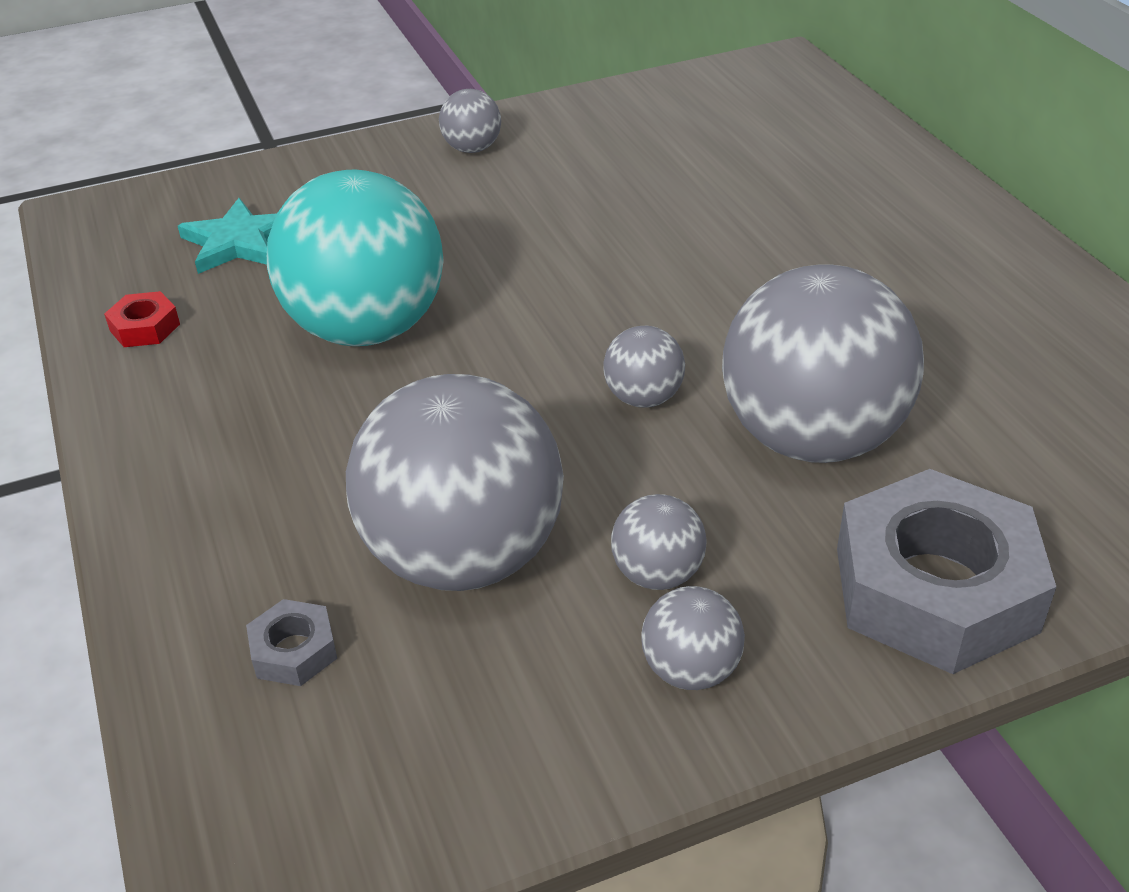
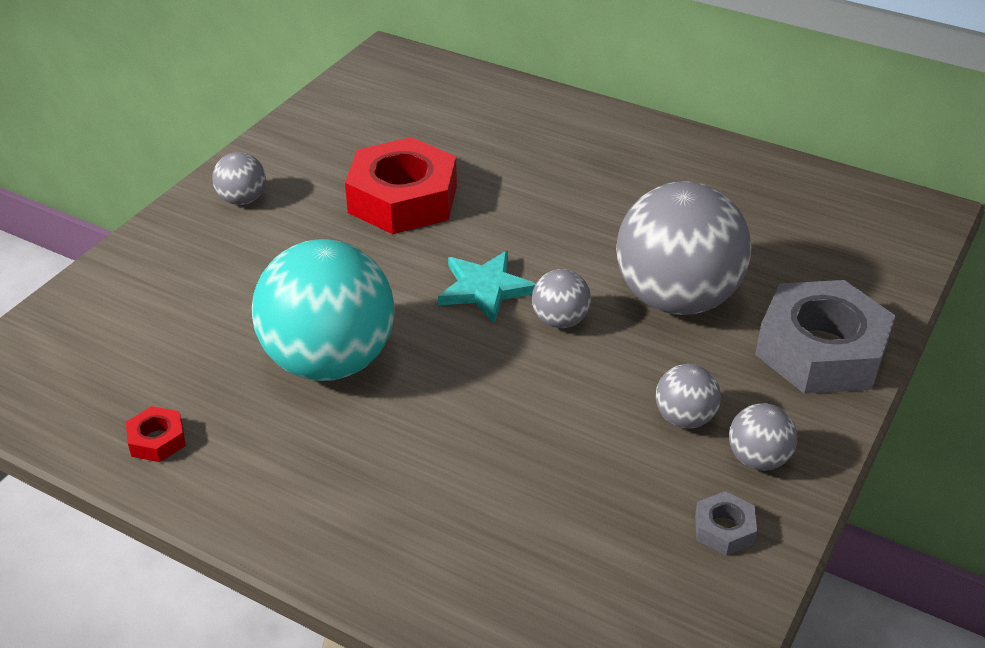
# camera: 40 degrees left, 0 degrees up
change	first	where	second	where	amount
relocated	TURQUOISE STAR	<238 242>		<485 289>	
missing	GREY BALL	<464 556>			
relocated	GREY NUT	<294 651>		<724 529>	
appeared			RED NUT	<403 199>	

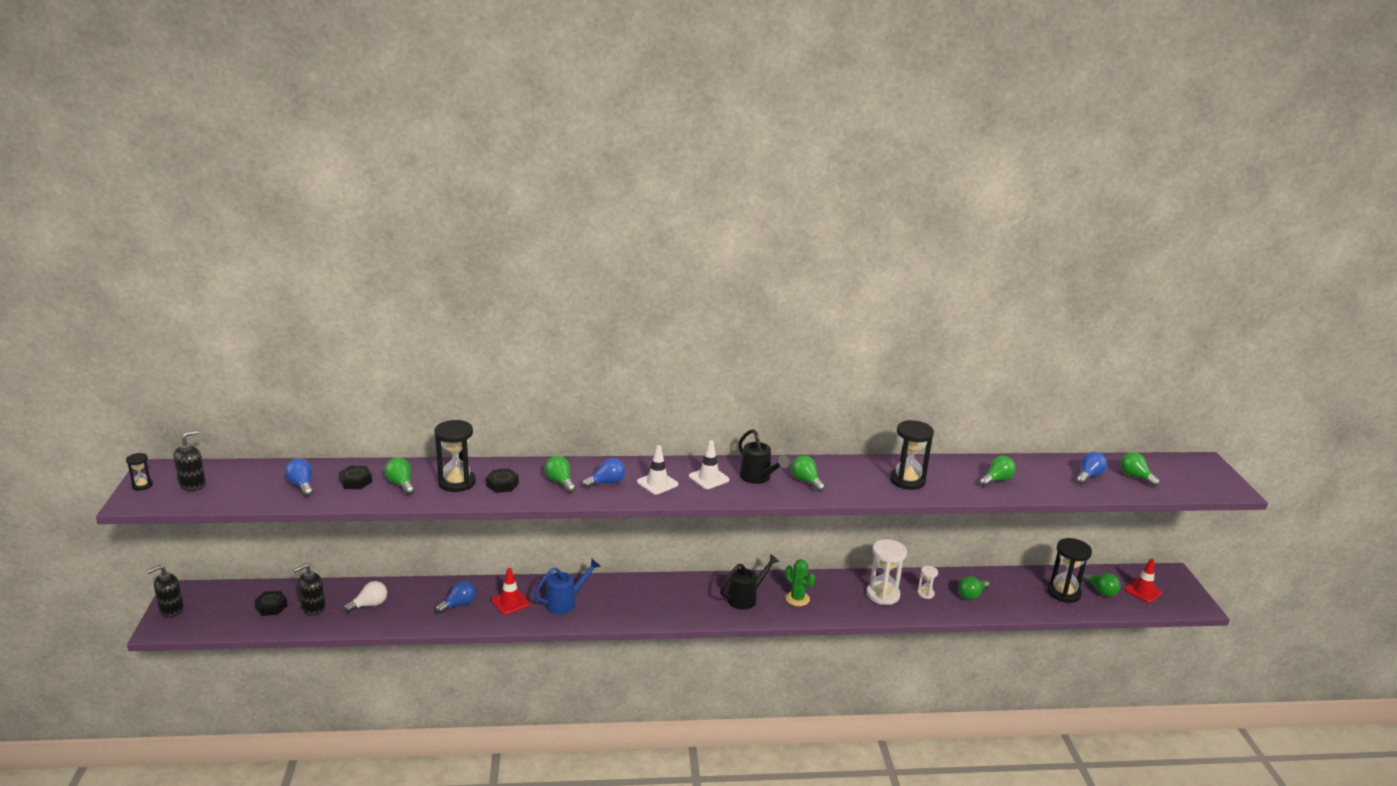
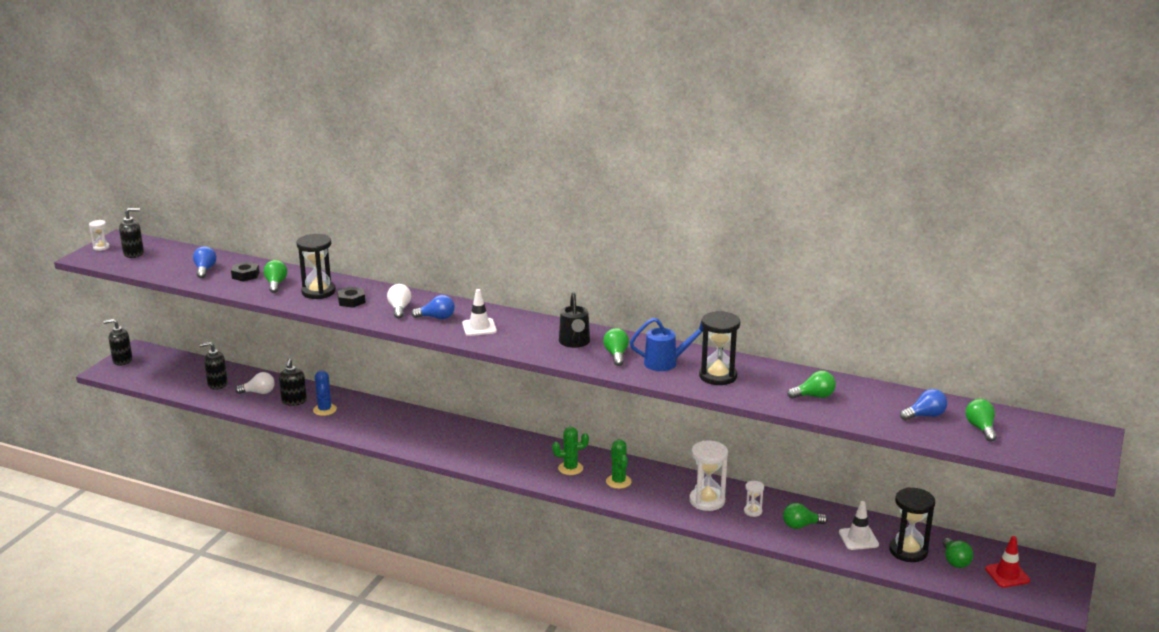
# camera: 30 degrees right, 0 degrees up
change	first	where	second	where	amount
relocated	WHITE TRAFFIC CONE	<709 478>		<858 538>	
colour	BLACK HOURGLASS	<142 485>	WHITE HOURGLASS	<101 247>	
colour	GREEN LIGHT BULB	<560 482>	WHITE LIGHT BULB	<399 309>	
exchanged	BLACK WATERING CAN	<746 598>	GREEN CACTUS	<570 468>	
relocated	BLUE WATERING CAN	<565 602>		<666 363>	
missing	RED TRAFFIC CONE	<510 602>			
exchanged	BLUE LIGHT BULB	<458 604>	BLUE CACTUS	<324 410>	
missing	BLACK NUT	<271 607>			
appeared			BLACK SOAP DISPENSER	<294 401>	

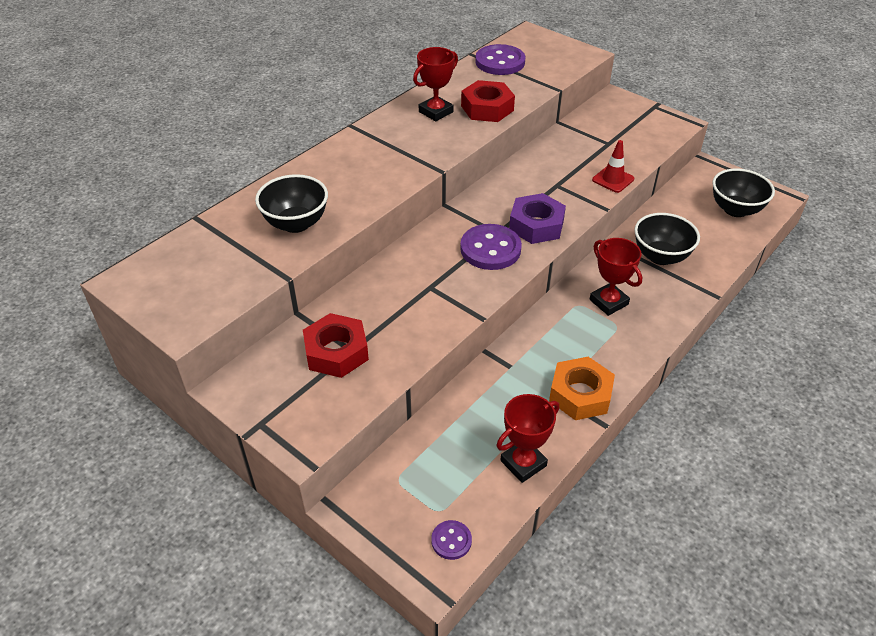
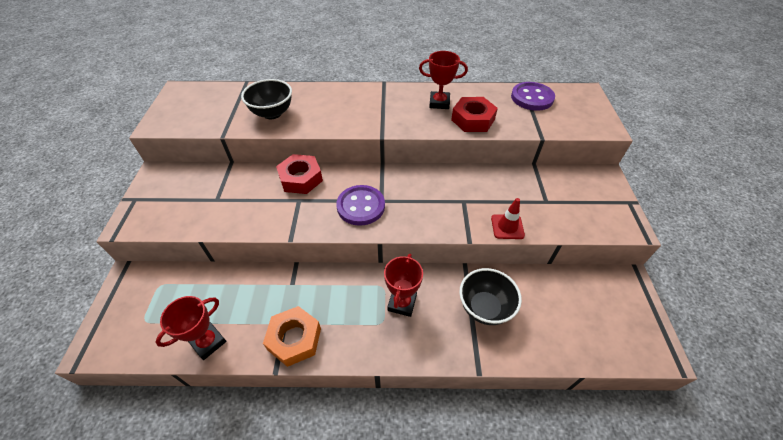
# camera: 50 degrees right, 5 degrees up
change	first	where	second	where	amount
missing	BLACK BOWL	<735 209>			
missing	PURPLE NUT	<536 225>			
relocated	RED NUT	<336 352>		<300 179>	
spun	RED TROPHY	<523 463>		<208 342>	60 degrees counterclockwise
missing	PURPLE BUTTON	<451 541>			

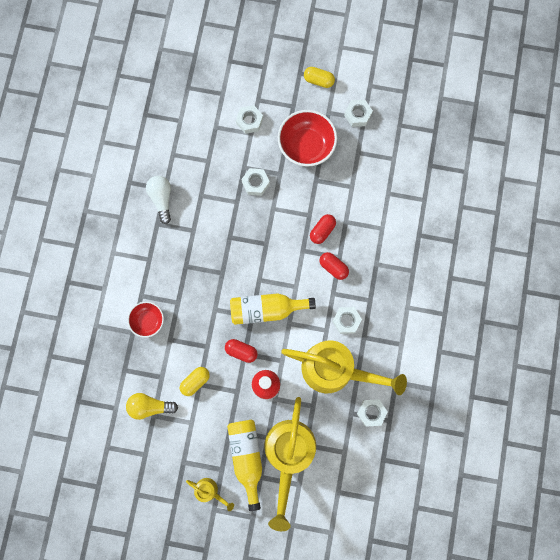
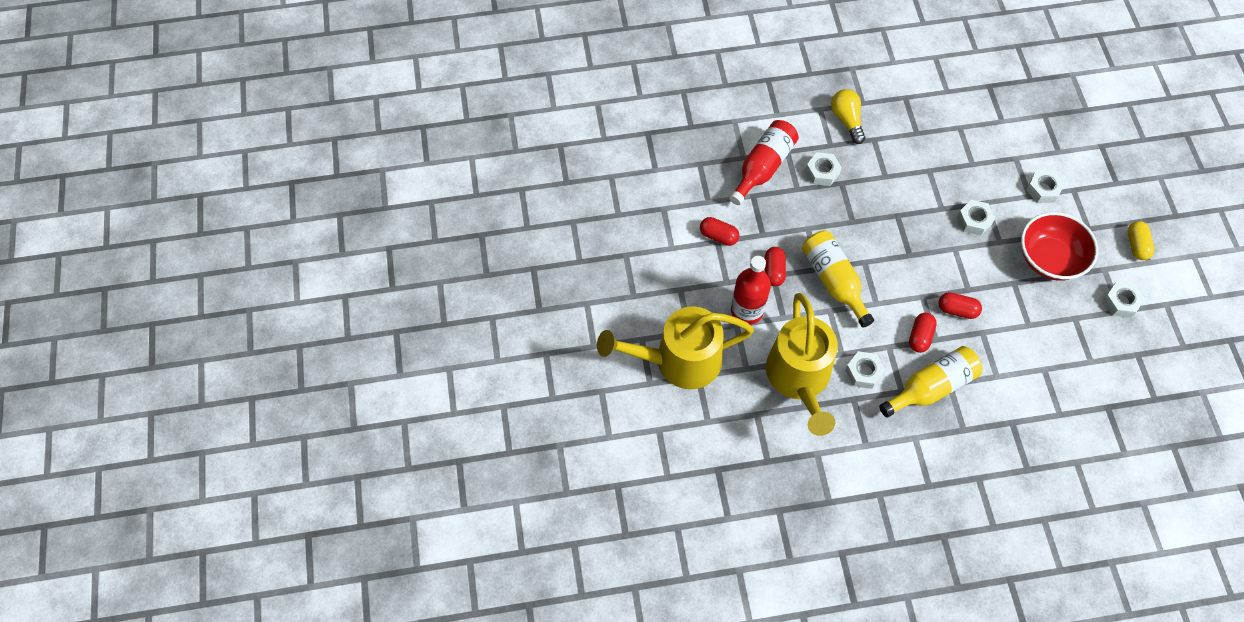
# camera: 70 degrees right, 15 degrees down
change	first	where	second	where	amount
missing	WHITE LIGHT BULB	<161 199>			
exchanged	RED BOWL	<148 321>	RED BOTTLE	<763 167>	
colour	YELLOW CAPSULE	<195 381>	RED CAPSULE	<718 236>	
relocated	YELLOW LIGHT BULB	<150 406>		<847 120>	
relocated	WHITE NUT	<371 412>		<822 172>	
relocated	YELLOW BOTTLE	<247 457>		<931 387>	
missing	YELLOW WATERING CAN	<210 491>			

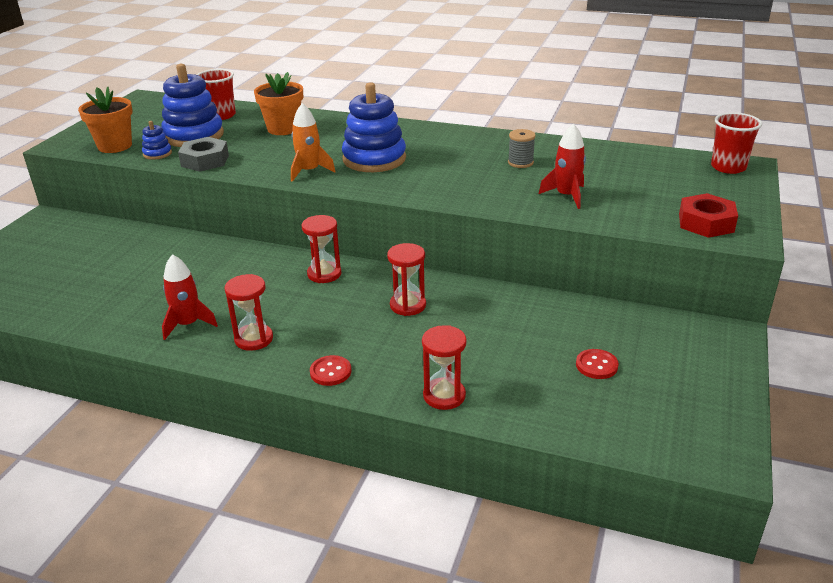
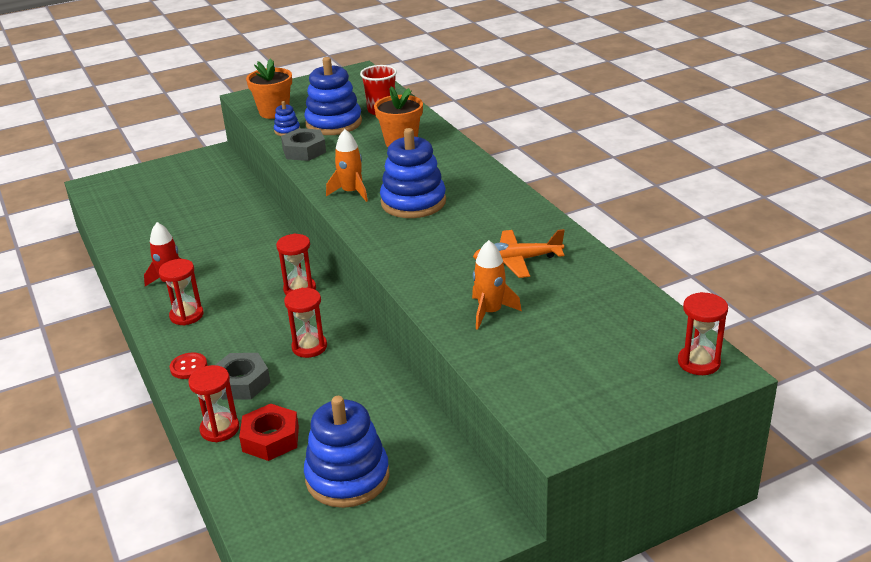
# camera: 45 degrees right, 0 degrees up
change	first	where	second	where	amount
exchanged	RED CUP	<728 167>	RED HOURGLASS	<698 362>	
colour	RED ROCKET	<566 196>	ORANGE ROCKET	<490 312>	
exchanged	GREY SPOOL	<520 162>	ORANGE PLANE	<517 260>	
relocated	RED NUT	<706 223>		<271 439>	
exchanged	RED BUTTON	<596 365>	BLUE STACKING TOY	<347 477>	
appeared			GREY NUT	<241 382>	

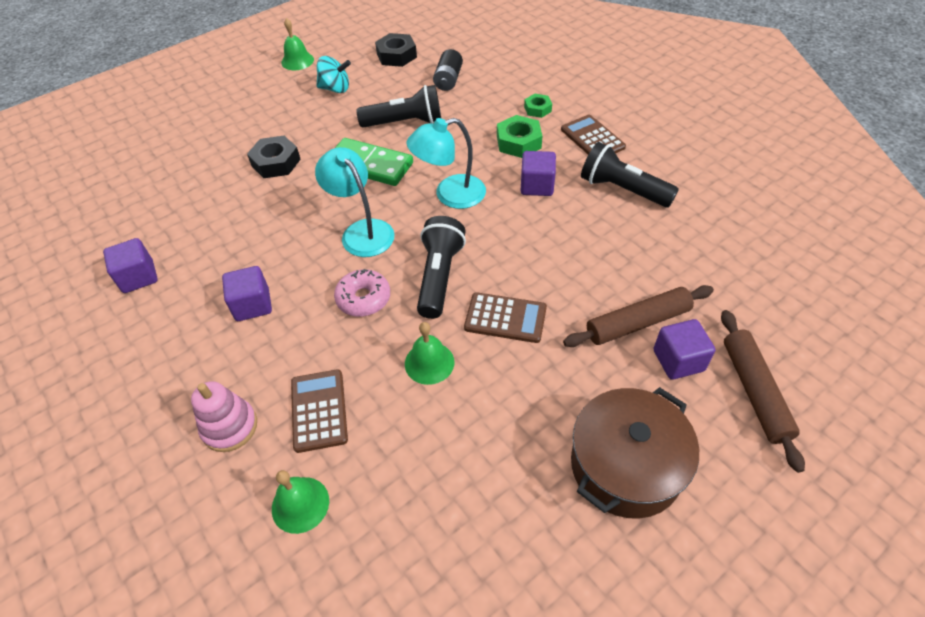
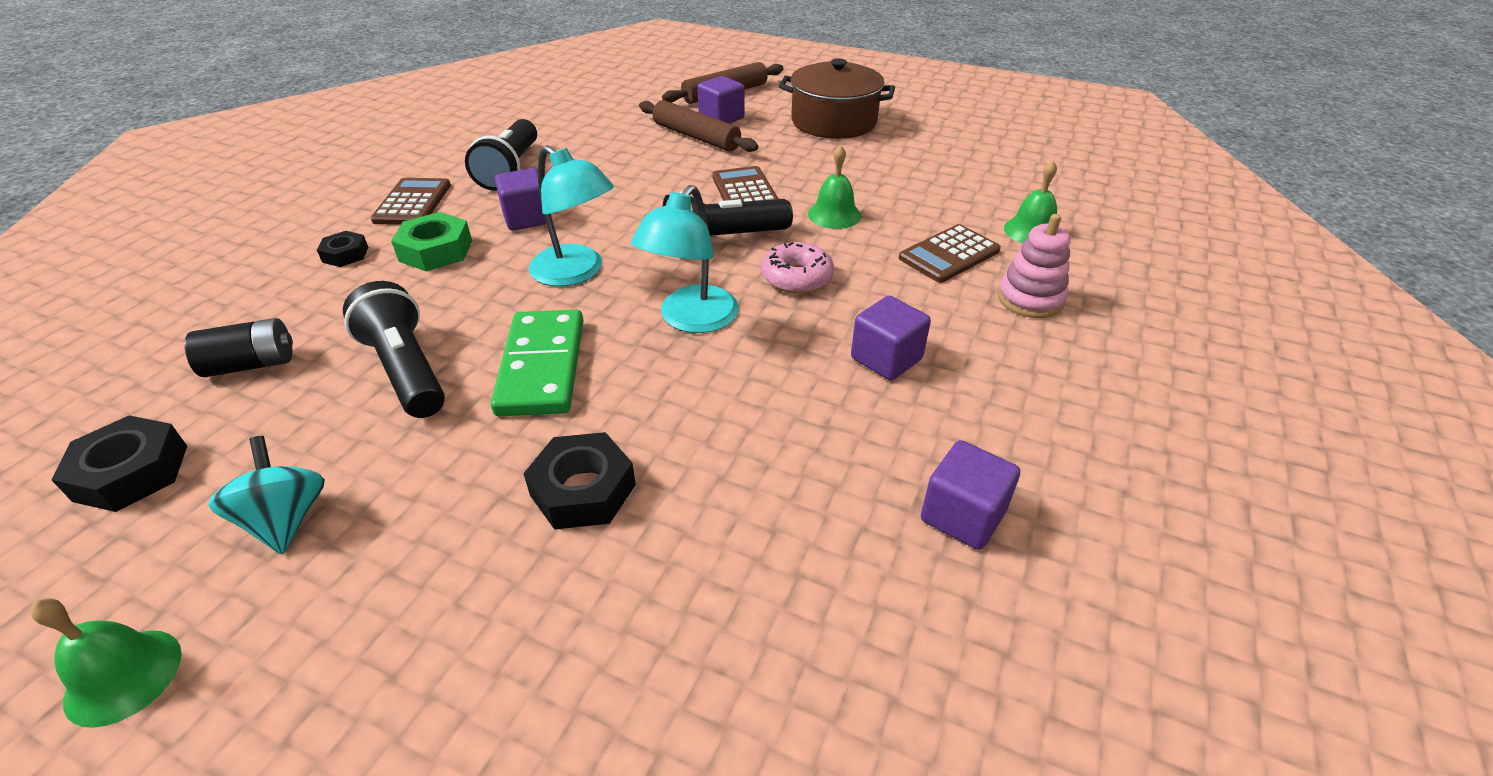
# camera: 120 degrees left, 10 degrees down
change	first	where	second	where	amount
colour	GREEN NUT	<537 109>	BLACK NUT	<345 254>	
spun	BROWN CALCULATOR	<592 138>		<413 203>	150 degrees clockwise

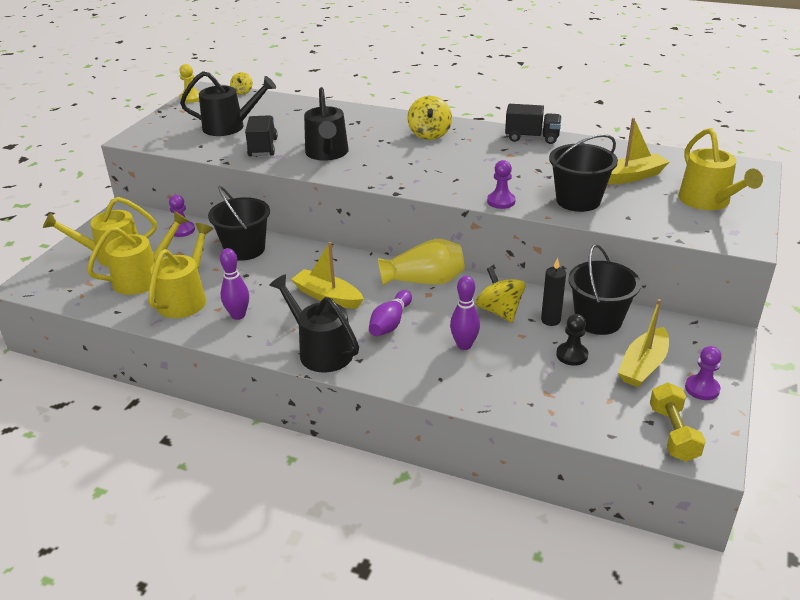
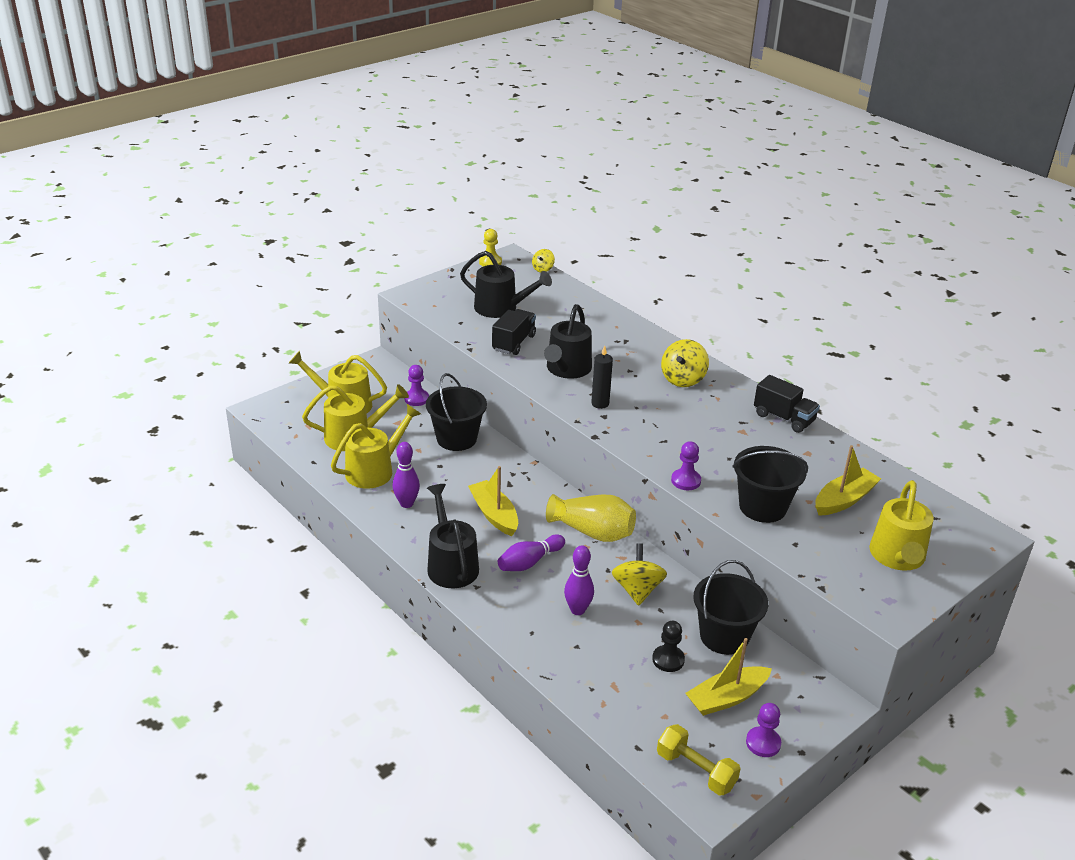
# camera: 25 degrees right, 0 degrees up
change	first	where	second	where	amount
spun	YELLOW BOAT	<631 177>		<844 500>	45 degrees counterclockwise
relocated	BLACK CANDLE	<550 320>		<600 403>	
spun	YELLOW DUMBBELL	<673 433>		<696 770>	75 degrees counterclockwise

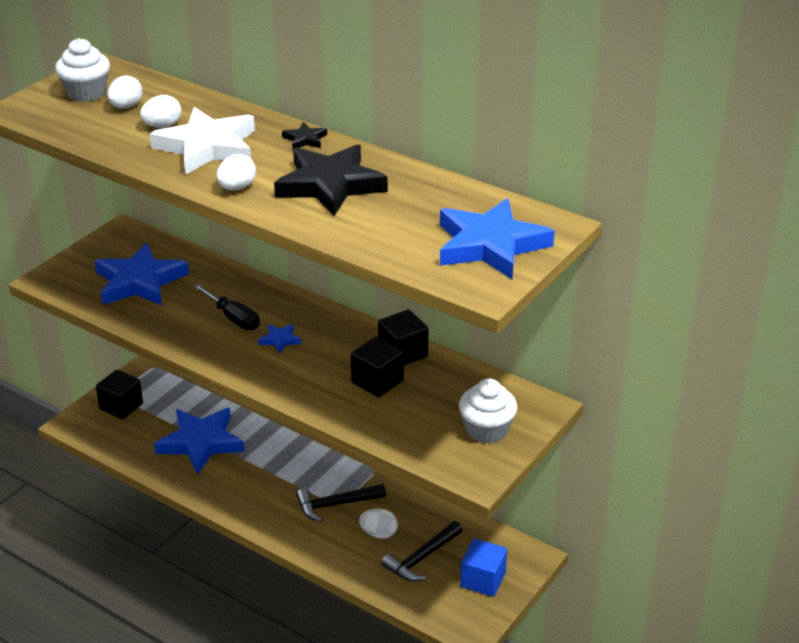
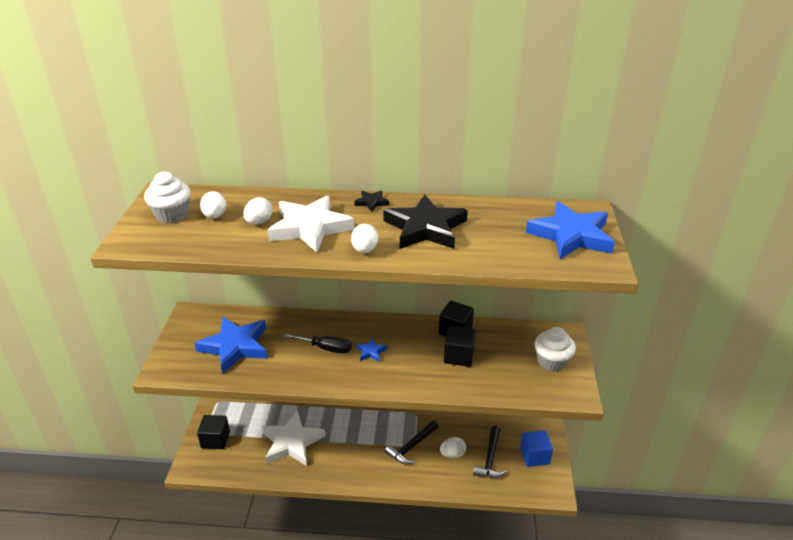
# camera: 30 degrees left, 0 degrees up
change	first	where	second	where	amount
colour	BLUE STAR	<201 443>	WHITE STAR	<292 442>	

